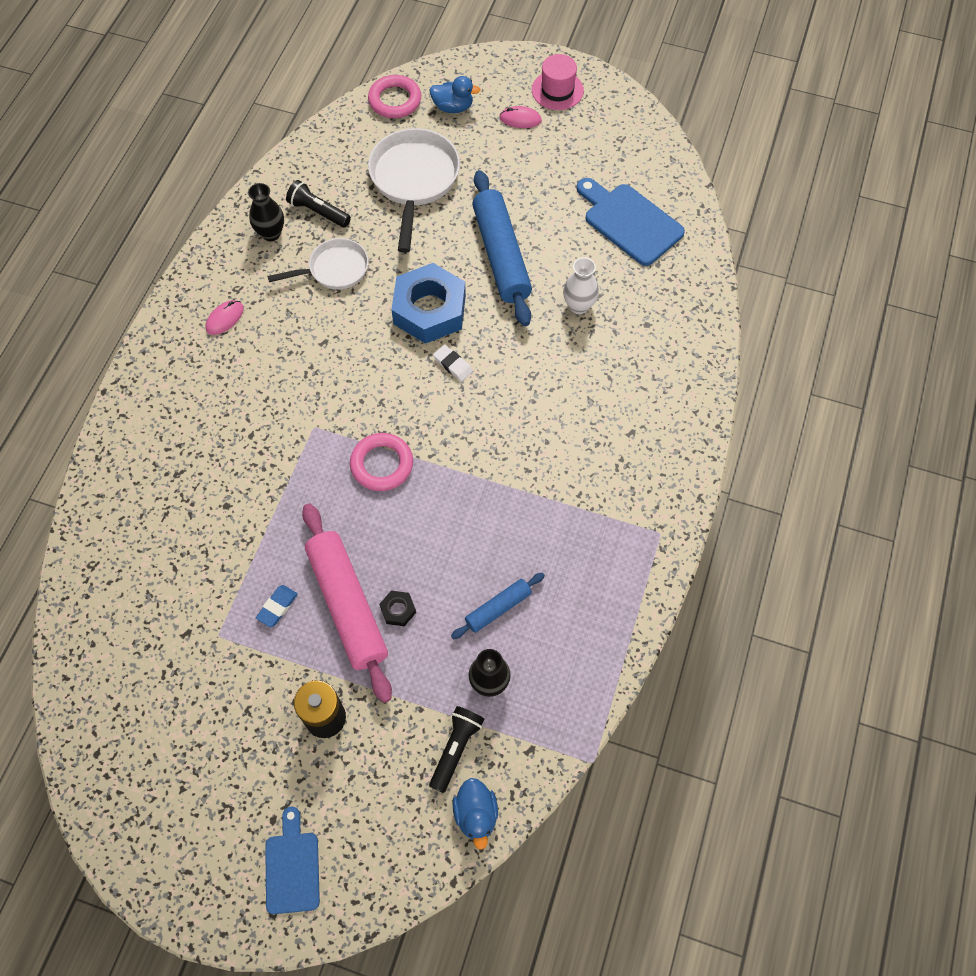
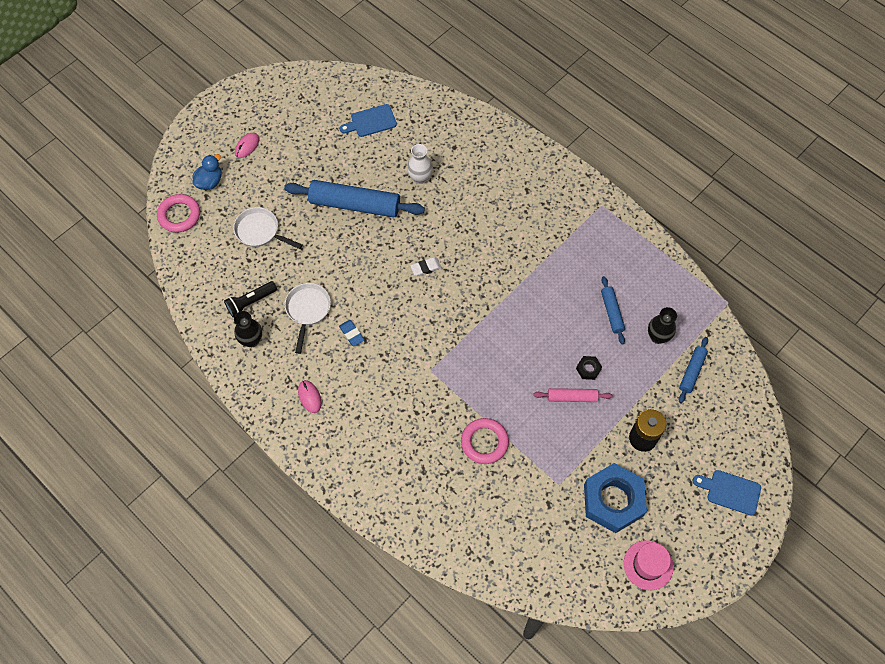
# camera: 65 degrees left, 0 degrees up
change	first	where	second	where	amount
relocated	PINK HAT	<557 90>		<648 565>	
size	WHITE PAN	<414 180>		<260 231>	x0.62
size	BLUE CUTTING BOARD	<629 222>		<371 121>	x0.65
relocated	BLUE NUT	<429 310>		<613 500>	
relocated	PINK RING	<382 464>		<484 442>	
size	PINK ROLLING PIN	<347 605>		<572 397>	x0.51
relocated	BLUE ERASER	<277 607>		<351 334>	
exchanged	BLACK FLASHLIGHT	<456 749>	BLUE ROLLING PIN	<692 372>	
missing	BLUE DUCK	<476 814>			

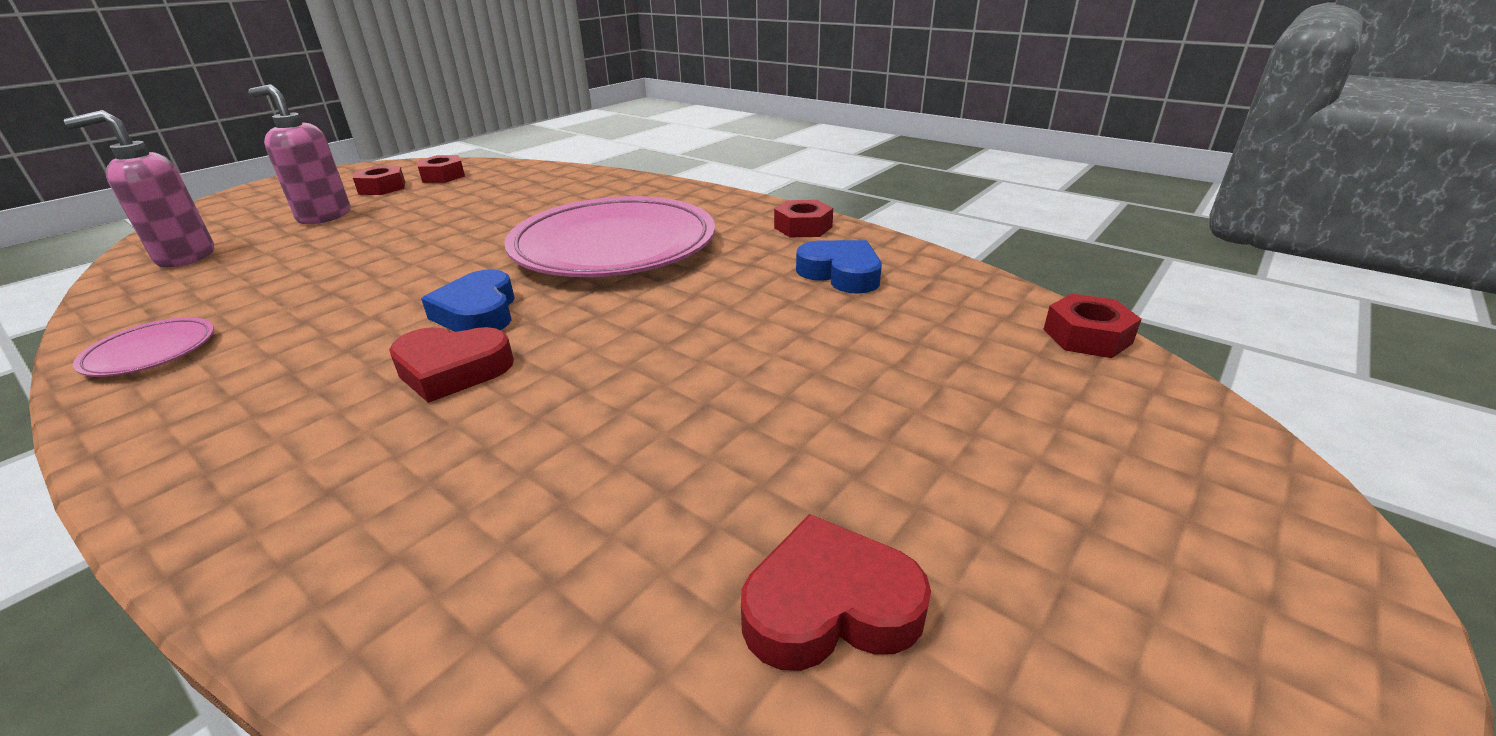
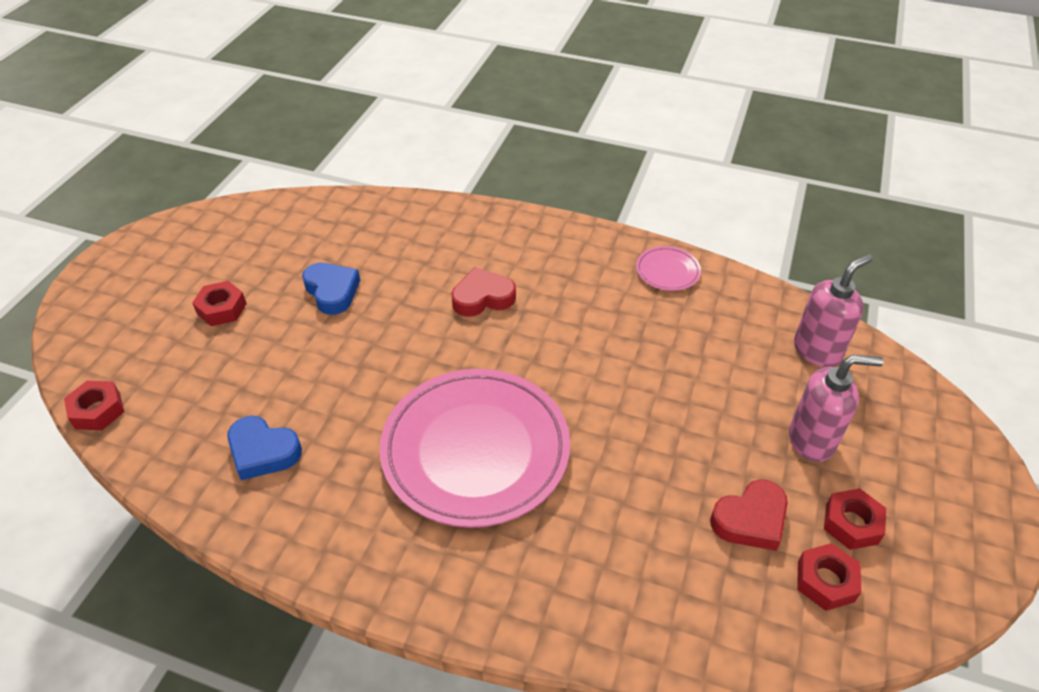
# camera: 160 degrees right, 15 degrees up
change	first	where	second	where	amount
relocated	RED NUT	<803 227>		<222 309>	
relocated	BLUE HEART	<478 312>		<332 291>	
relocated	RED HEART	<829 606>		<750 520>	

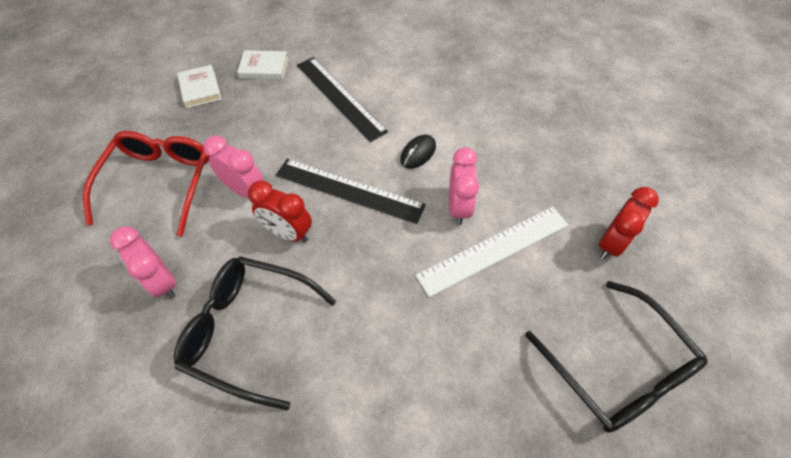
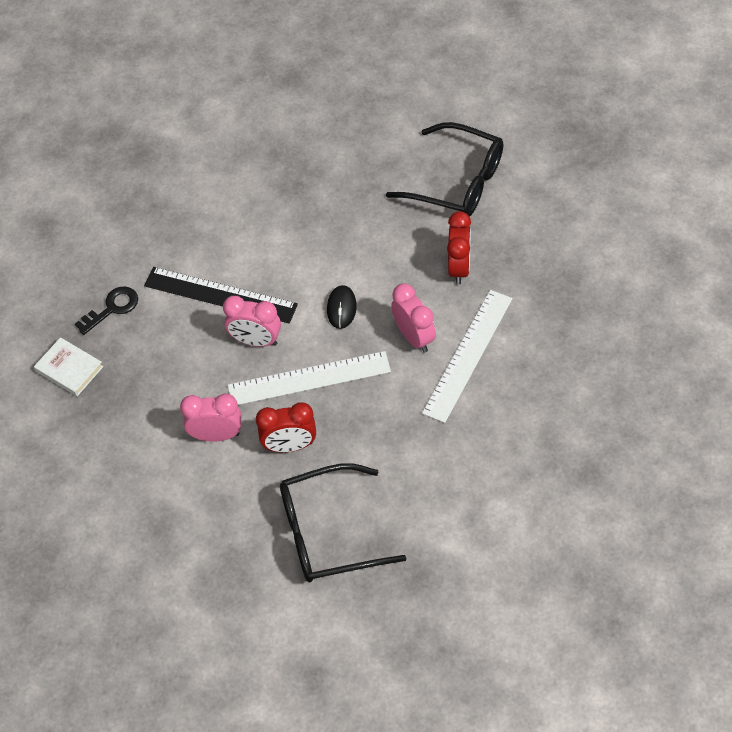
# camera: 30 degrees left, 0 degrees up
change	first	where	second	where	amount
exchanged	WHITE BOOK	<264 68>	BLACK KEY	<112 308>	
missing	RED GLASSES	<160 182>			
colour	BLACK RULER	<349 190>	WHITE RULER	<309 378>	
relocated	RED CLOCK	<611 244>		<459 267>	
relocated	PINK CLOCK	<162 282>		<256 340>	
relocated	BLACK GLASSES	<618 369>		<458 182>	

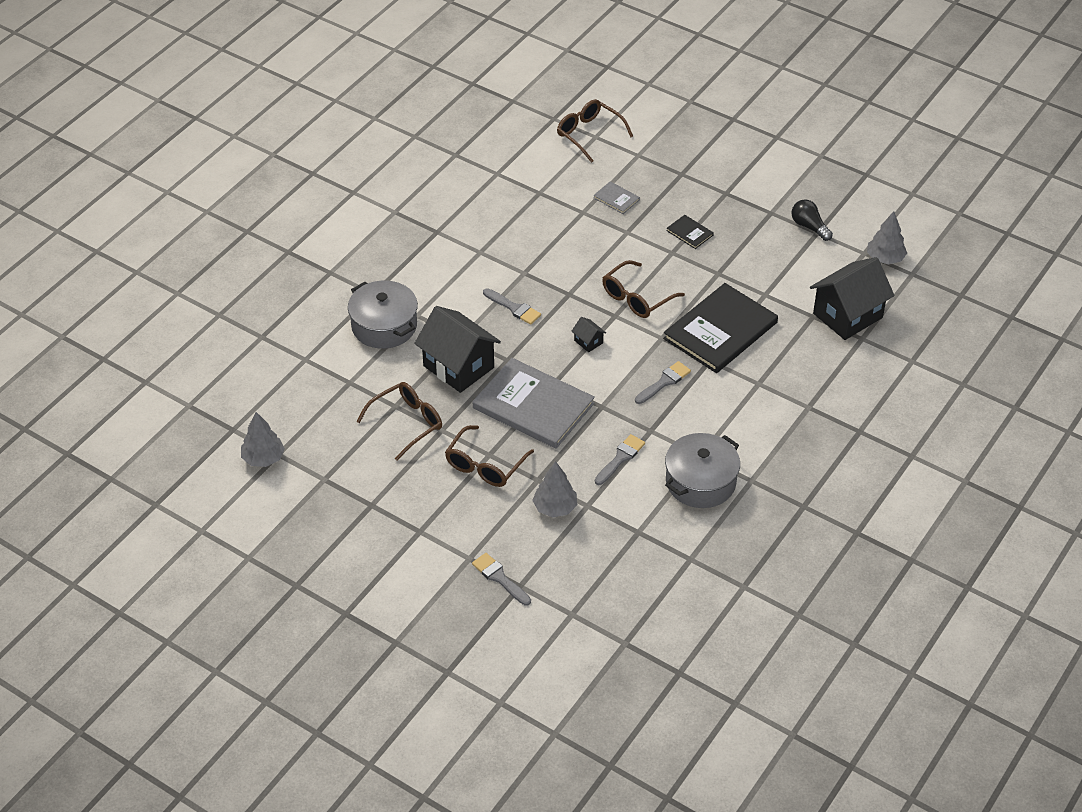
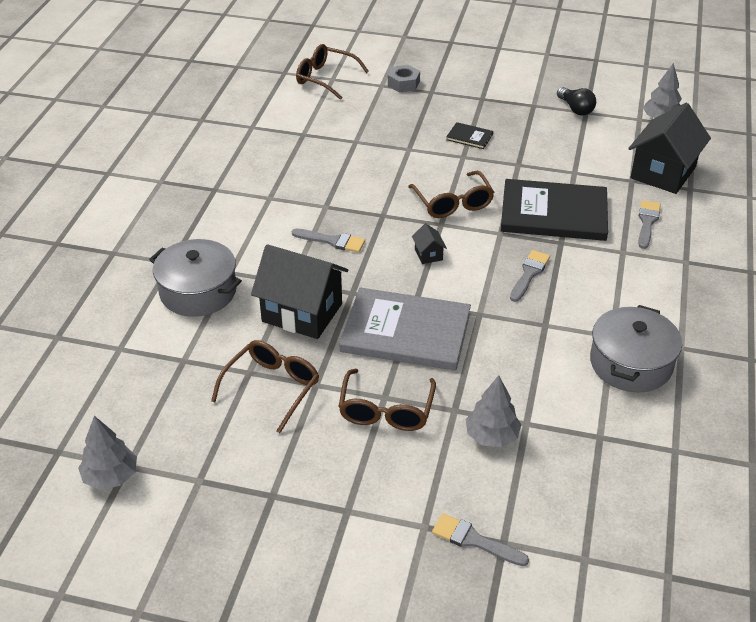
# camera: 20 degrees left, 5 degrees down
change	first	where	second	where	amount
missing	GREY BOOK	<616 199>			
spun	BLACK LIGHT BULB	<809 227>		<575 109>	150 degrees counterclockwise
spun	BROWN GLASSES	<636 298>		<453 203>	45 degrees counterclockwise
spun	BLACK BOOK	<720 330>		<554 213>	75 degrees clockwise
spun	BLACK HOUSE	<588 342>		<428 254>	45 degrees clockwise
relocated	GREY BRUSH	<620 458>		<647 222>	
appeared			GREY NUT	<403 84>	

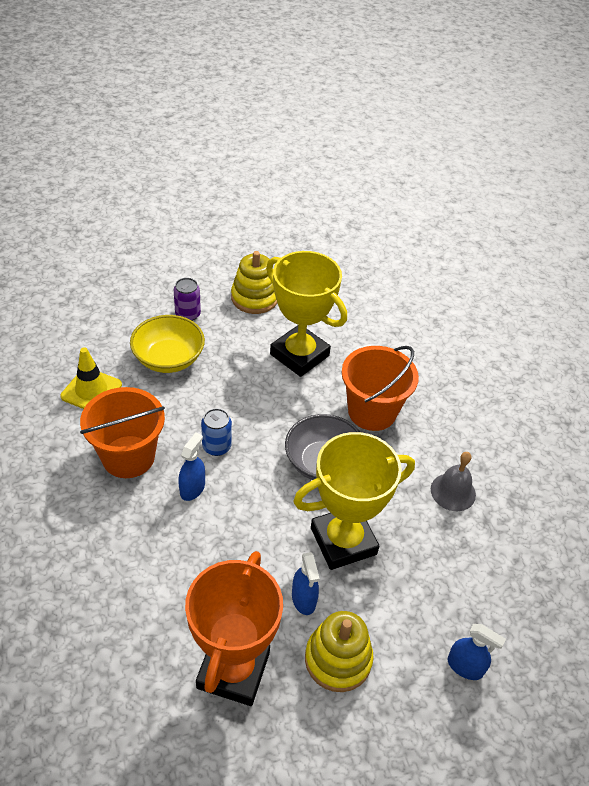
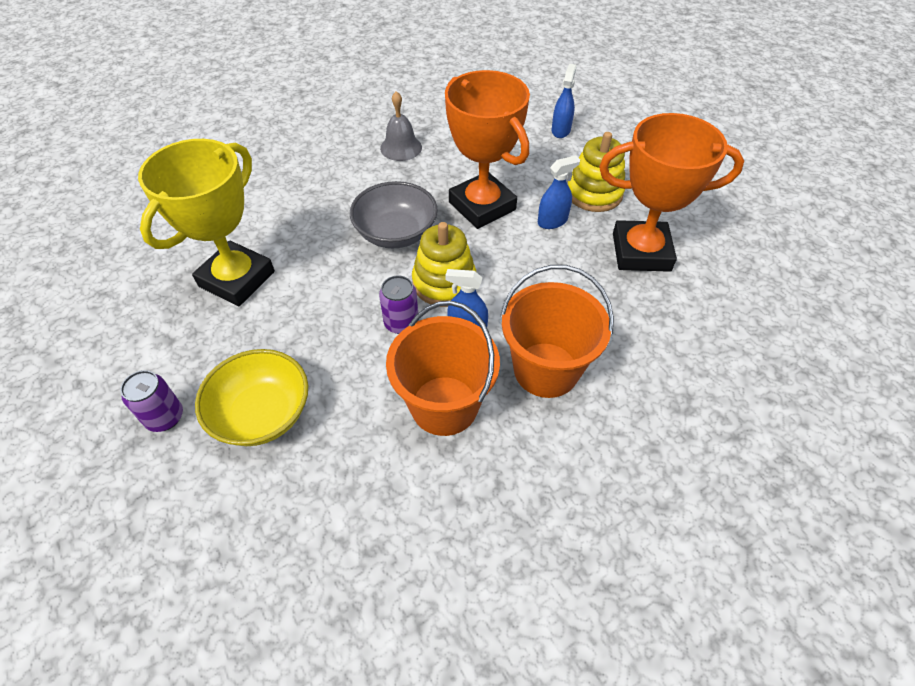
# camera: 100 degrees left, 5 degrees up
change	first	where	second	where	amount
relocated	YELLOW STACKING TOY	<254 298>		<444 283>	
relocated	ORANGE BUCKET	<372 411>		<546 370>	
missing	YELLOW TRAFFIC CONE	<91 390>			
colour	BLUE CAN	<216 446>	PURPLE CAN	<401 323>	
colour	YELLOW TROPHY	<343 541>	ORANGE TROPHY	<482 206>	

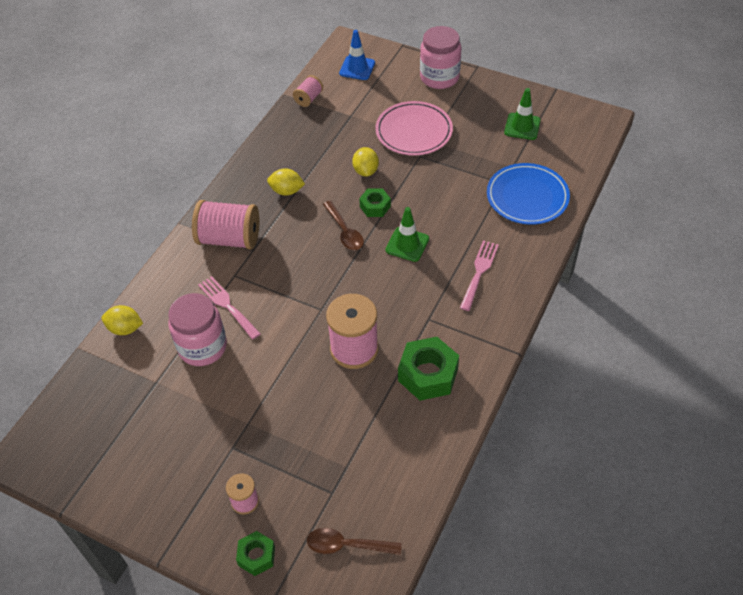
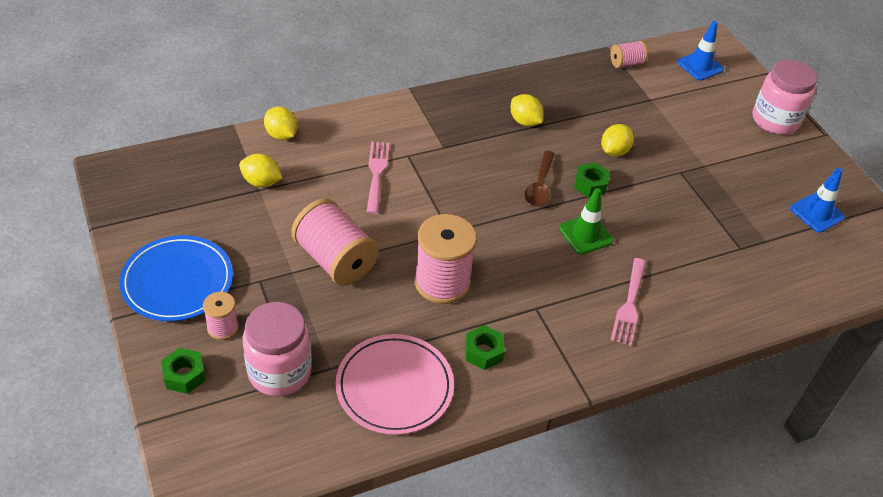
# camera: 35 degrees right, 5 degrees down
change	first	where	second	where	amount
colour	GREEN TRAFFIC CONE	<522 126>	BLUE TRAFFIC CONE	<816 213>	
relocated	PINK PLATE	<414 131>		<394 387>	
relocated	BLUE PLATE	<527 197>		<177 281>	
relocated	PINK SPOOL	<229 239>		<335 260>	
spun	PINK FORK	<479 272>		<629 305>	135 degrees clockwise
relocated	PINK JAR	<202 347>		<279 372>	
size	GREEN NUT	<428 374>		<483 352>	x0.58
missing	BROWN SPOON	<347 545>			
appeared			YELLOW LEMON	<261 182>	

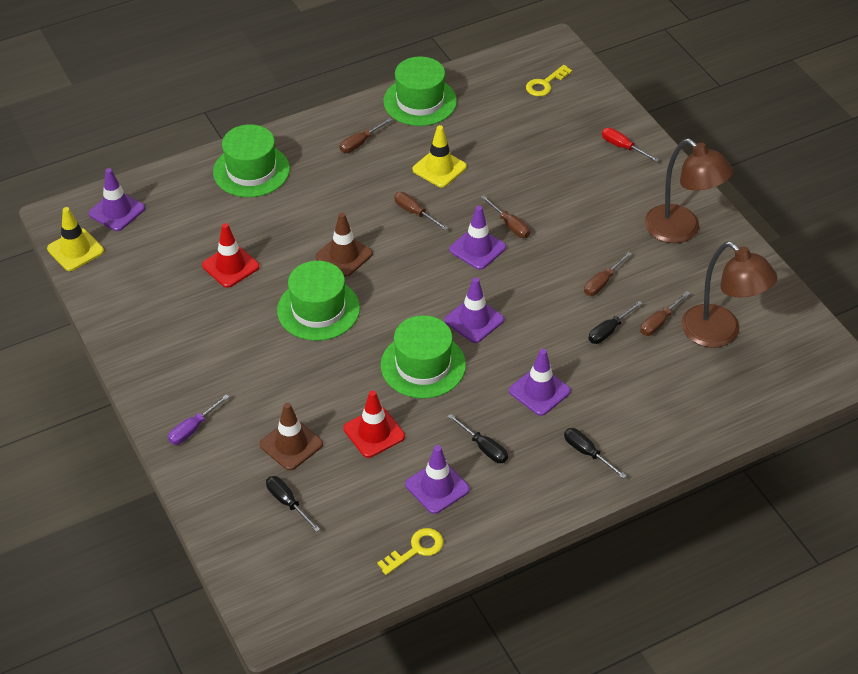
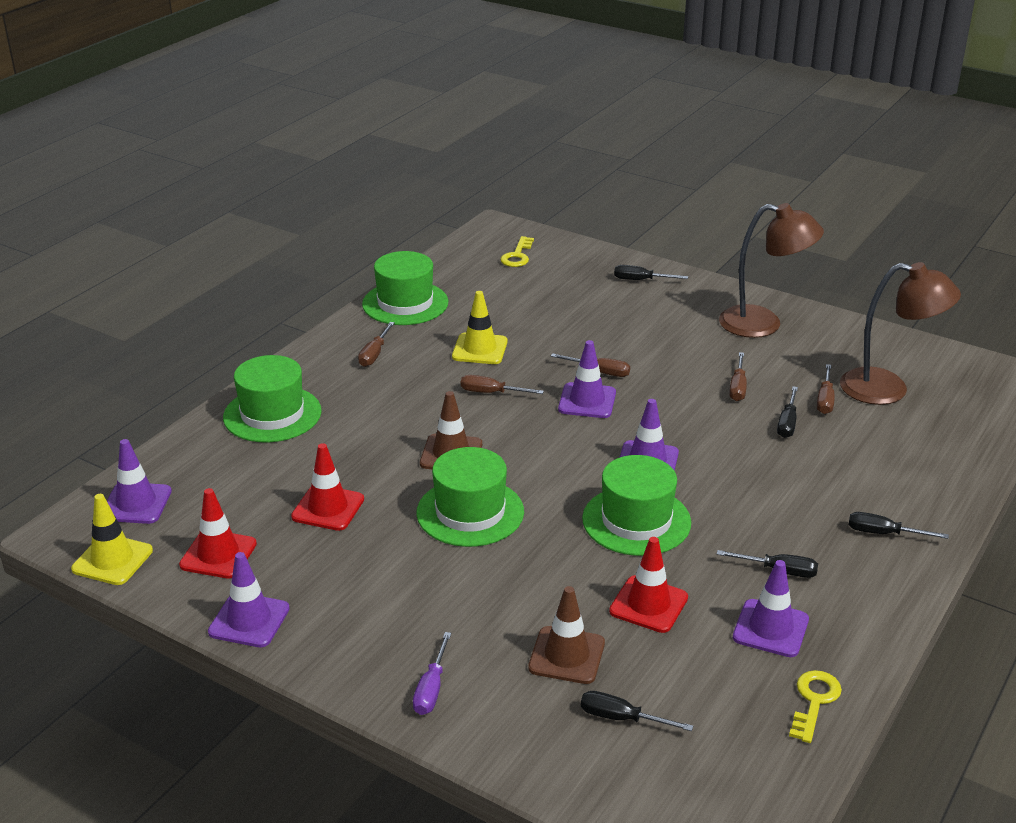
# camera: 30 degrees left, 15 degrees down
change	first	where	second	where	amount
colour	RED SCREWDRIVER	<622 147>	BLACK SCREWDRIVER	<641 280>	
relocated	PURPLE TRAFFIC CONE	<539 391>		<249 620>	
appeared			RED TRAFFIC CONE	<218 554>	

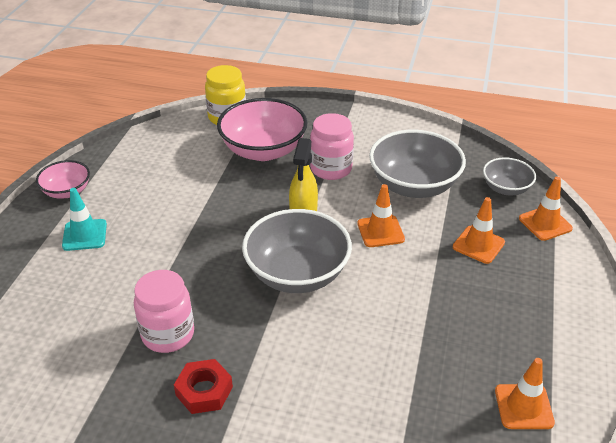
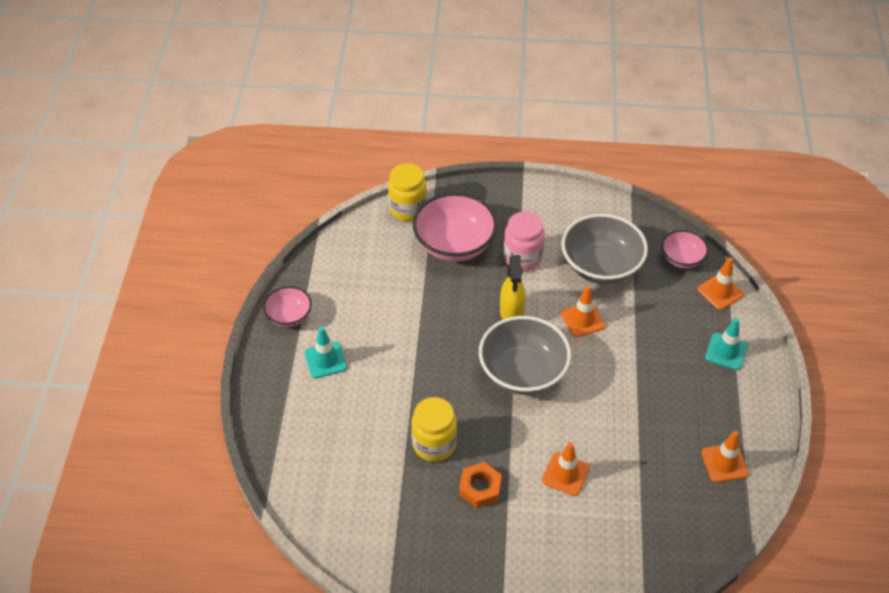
# camera: 10 degrees left, 10 degrees up
change	first	where	second	where	amount
colour	GREY BOWL	<506 188>	PINK BOWL	<682 259>	
relocated	ORANGE TRAFFIC CONE	<478 245>		<565 474>	
colour	PINK JAR	<168 334>	YELLOW JAR	<434 444>	
colour	RED NUT	<204 391>	ORANGE NUT	<480 488>	
appeared			TURQUOISE TRAFFIC CONE	<726 351>	

